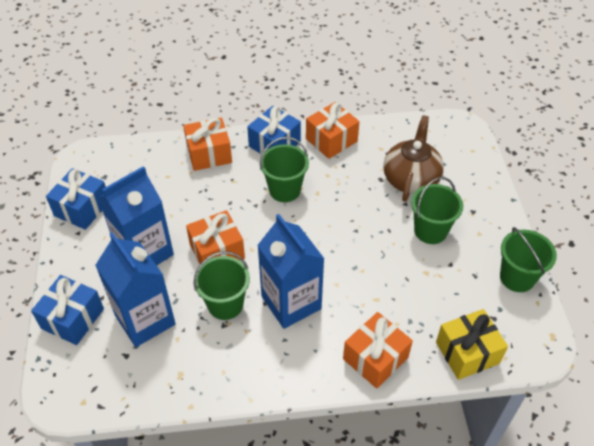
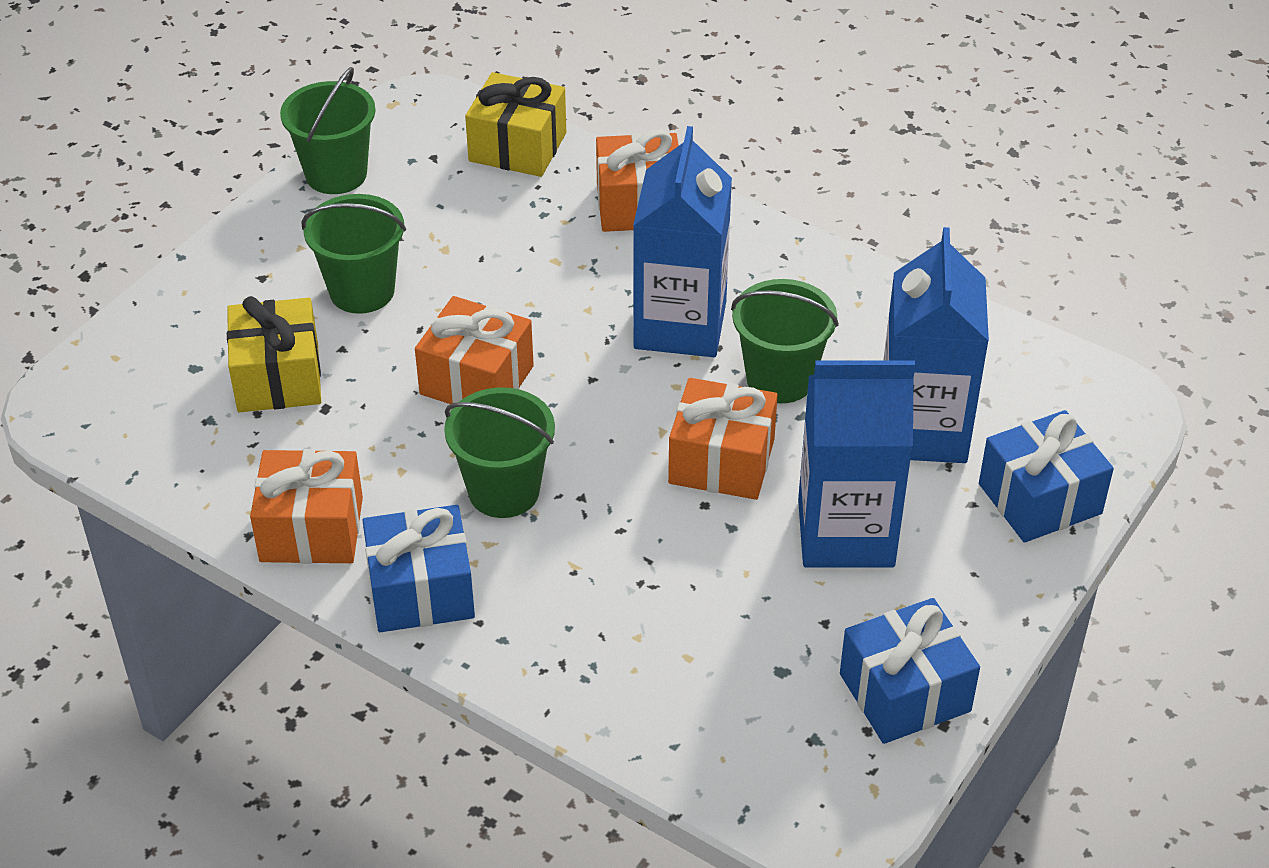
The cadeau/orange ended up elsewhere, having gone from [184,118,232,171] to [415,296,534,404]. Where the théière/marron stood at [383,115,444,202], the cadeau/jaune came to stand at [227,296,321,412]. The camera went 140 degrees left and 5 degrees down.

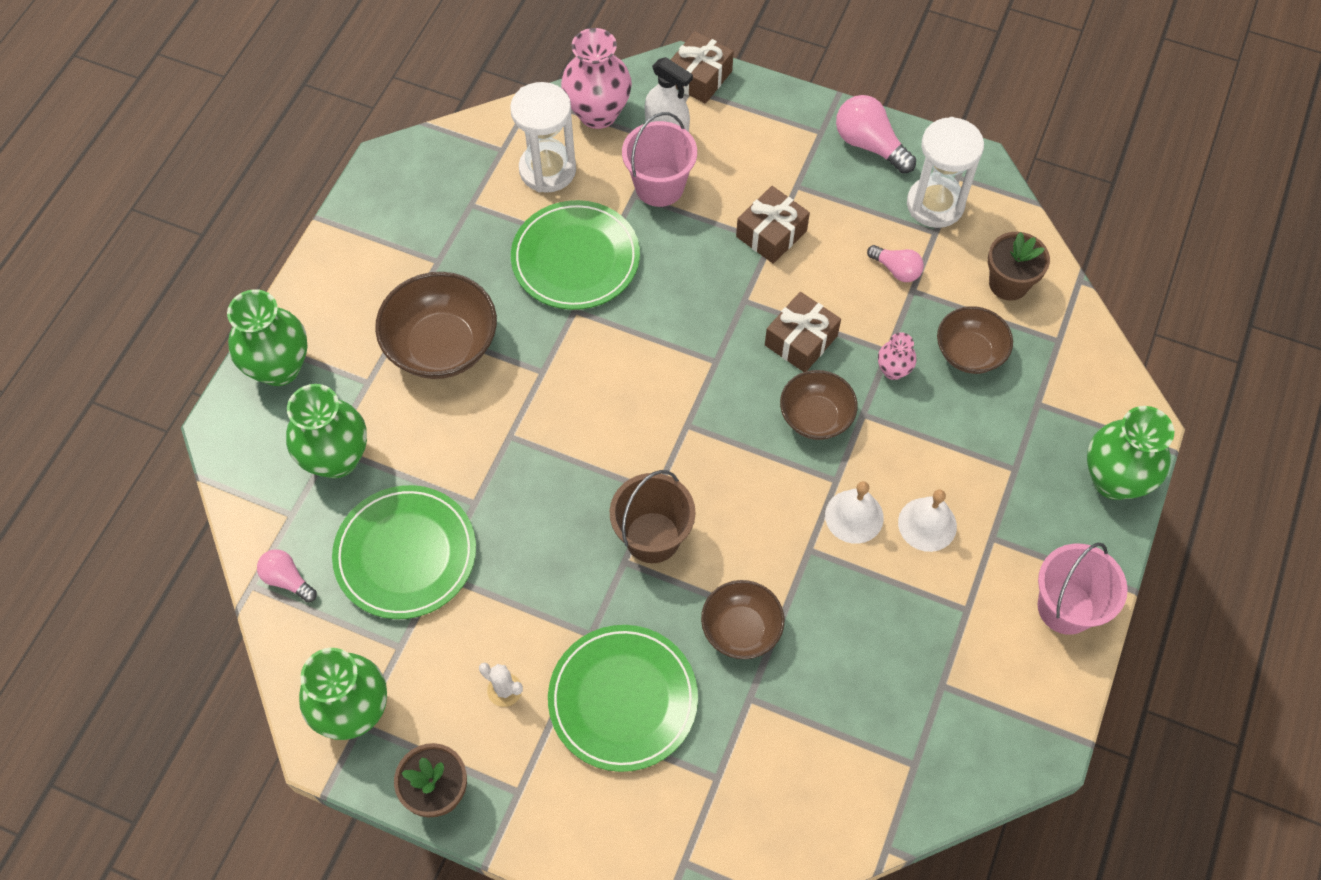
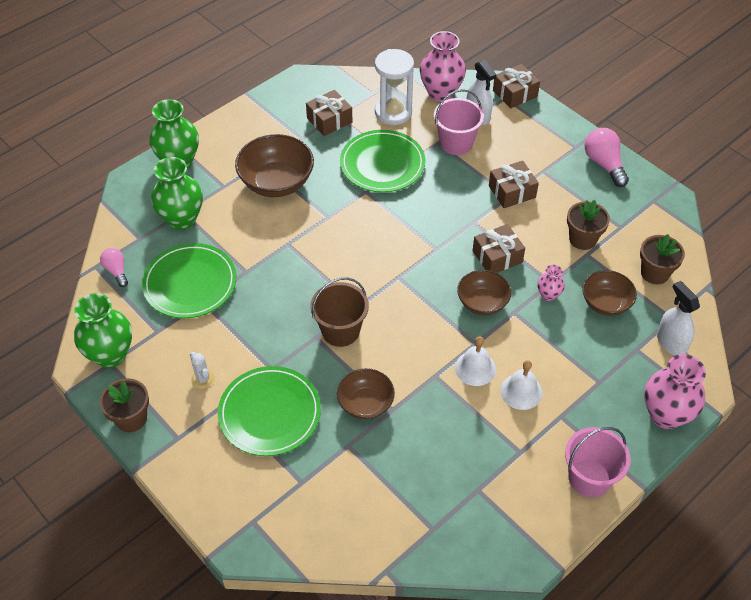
Where the ampoule/rose stood at [867,245,924,282], the pot de fleurs/marron came to stand at [567,200,610,250]. The second view lost the sablier/blanc at [907,117,984,228]. What was the vase/vert at [1087,406,1174,500] turned into the vase/rose at [644,354,706,429]. The second view gained the cadeau/marron at [306,90,352,136]. The second view gained the vaporisateur/blanc at [657,281,700,355]. The camera went 25 degrees right and 10 degrees down.

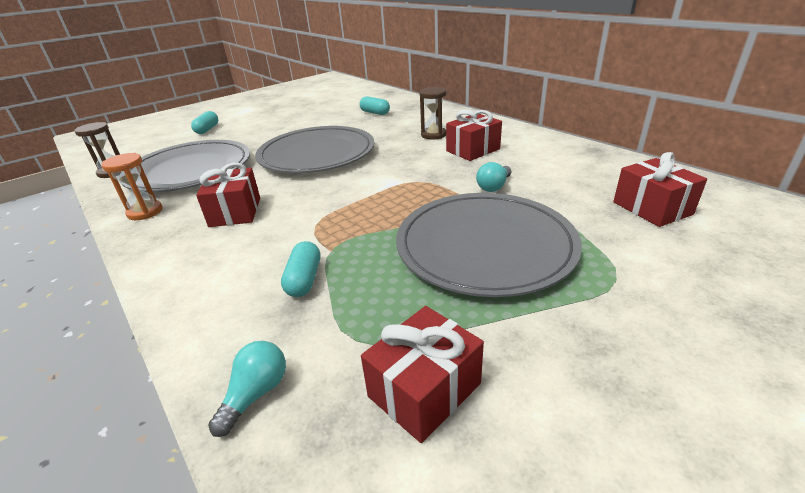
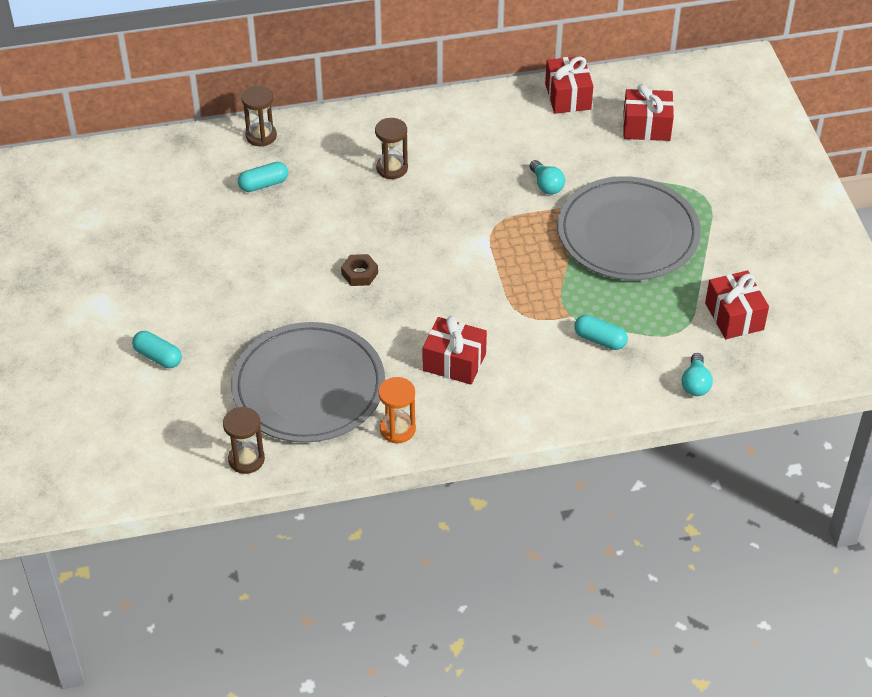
The ampoule/turquoise at [208,341,286,437] ended up facing another way, 135 degrees counterclockwise from before. Where the assiette/gris stood at [255,126,375,173], the écrou/marron came to stand at [341,254,378,286]. The cadeau/rouge ended up elsewhere, having gone from [446,109,502,161] to [545,56,593,114]. The second view gained the sablier/marron at [241,86,277,146]. The camera went 65 degrees left and 15 degrees up.

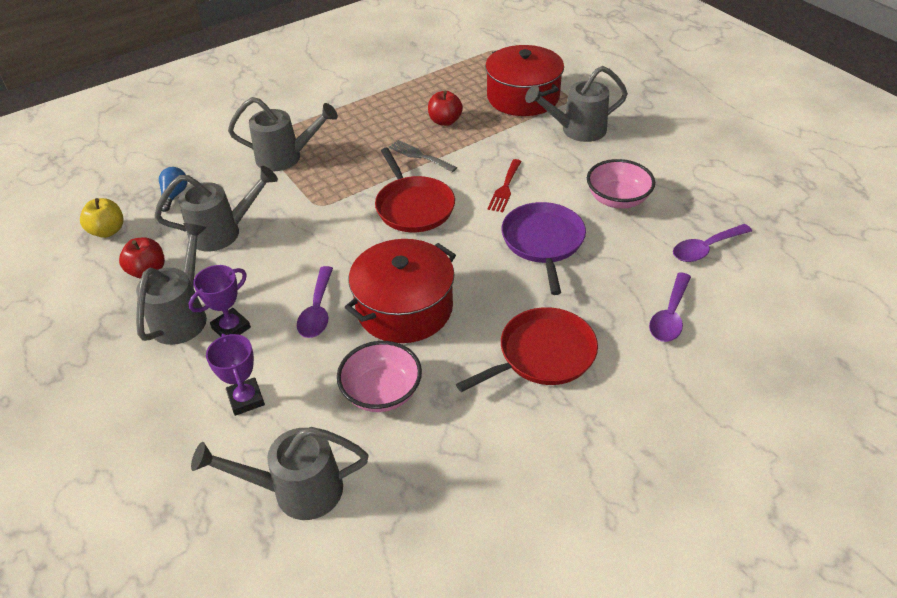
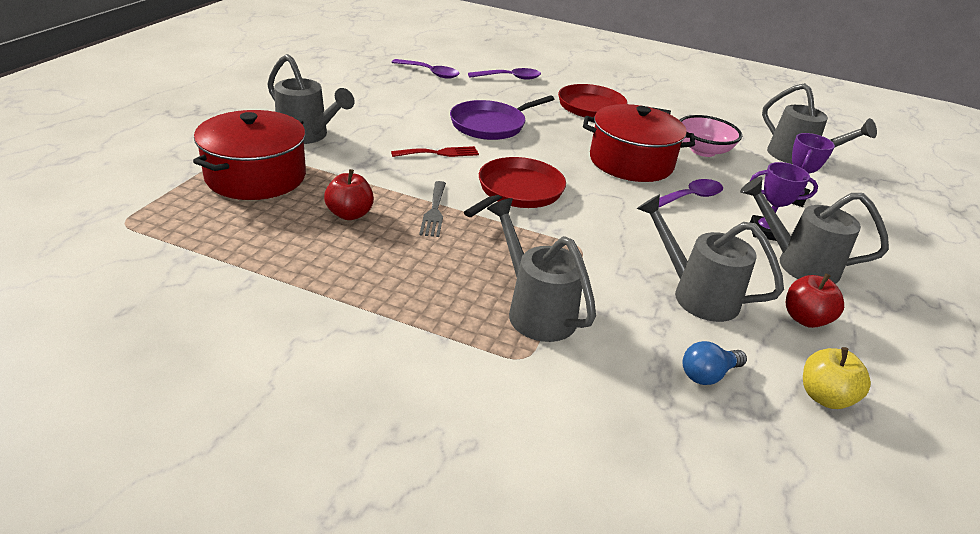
The arrosoir/gris at [136,223,207,345] ended up facing another way, 45 degrees clockwise from before. The second view lost the bol/rose at [587,159,655,208]. The camera went 130 degrees left and 10 degrees down.

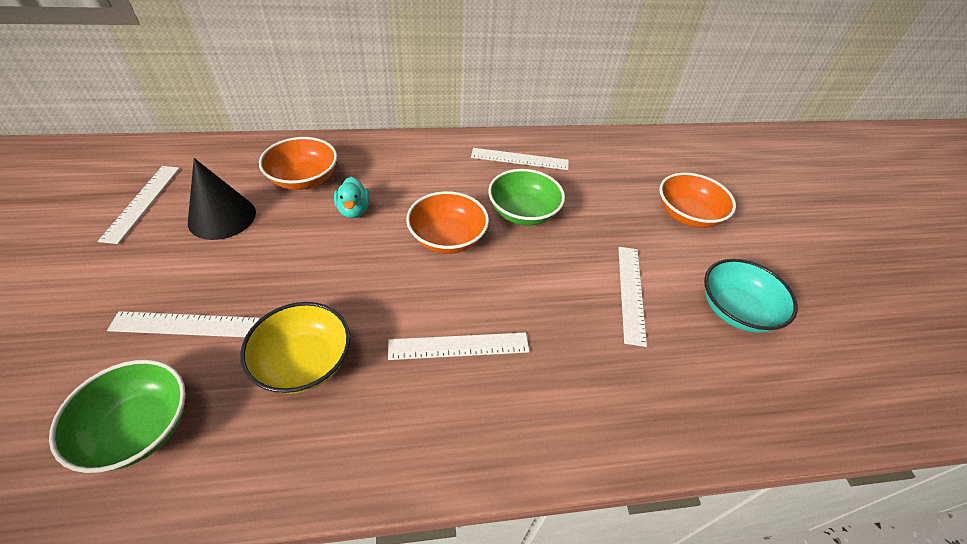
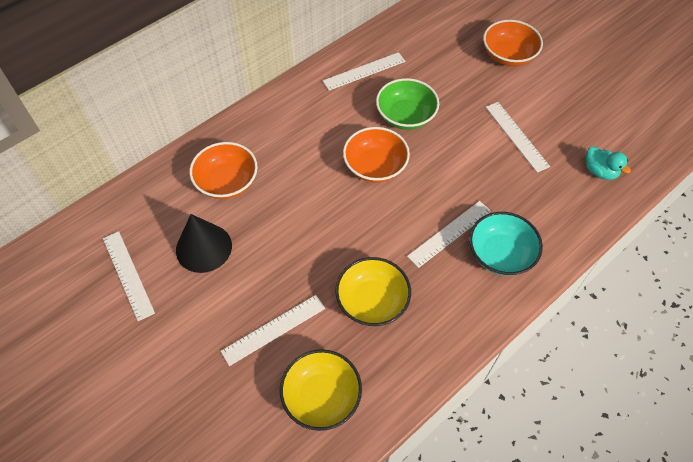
What was the bol/vert at [49,359,186,473] turned into the bol/jaune at [280,349,362,431]. The canard/turquoise ended up elsewhere, having gone from [334,177,370,218] to [586,146,631,180]. The bol/turquoise ended up elsewhere, having gone from [704,259,798,333] to [469,212,543,276]. The camera went 30 degrees left and 10 degrees up.

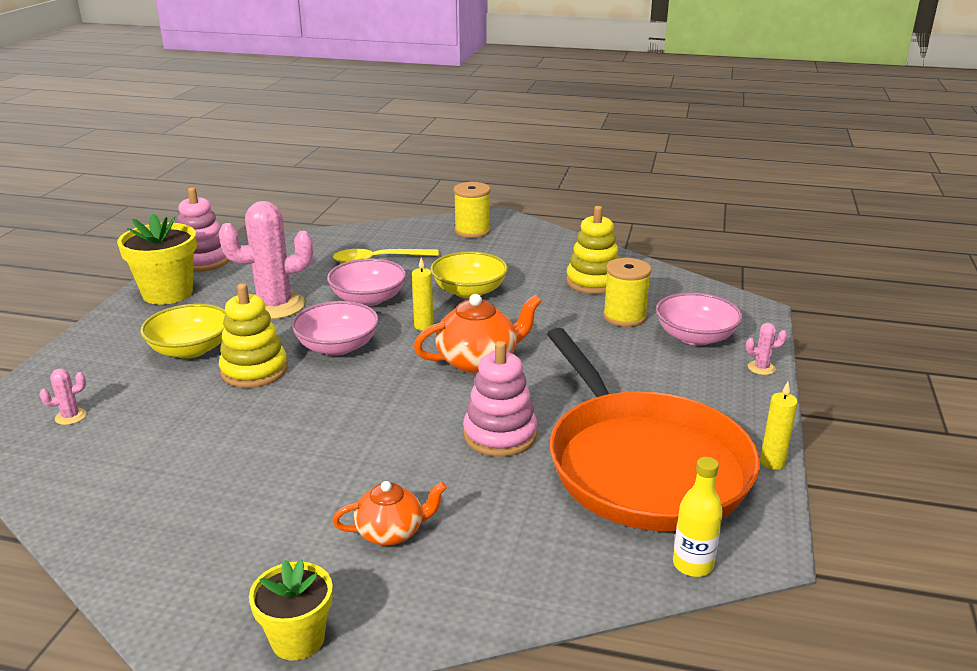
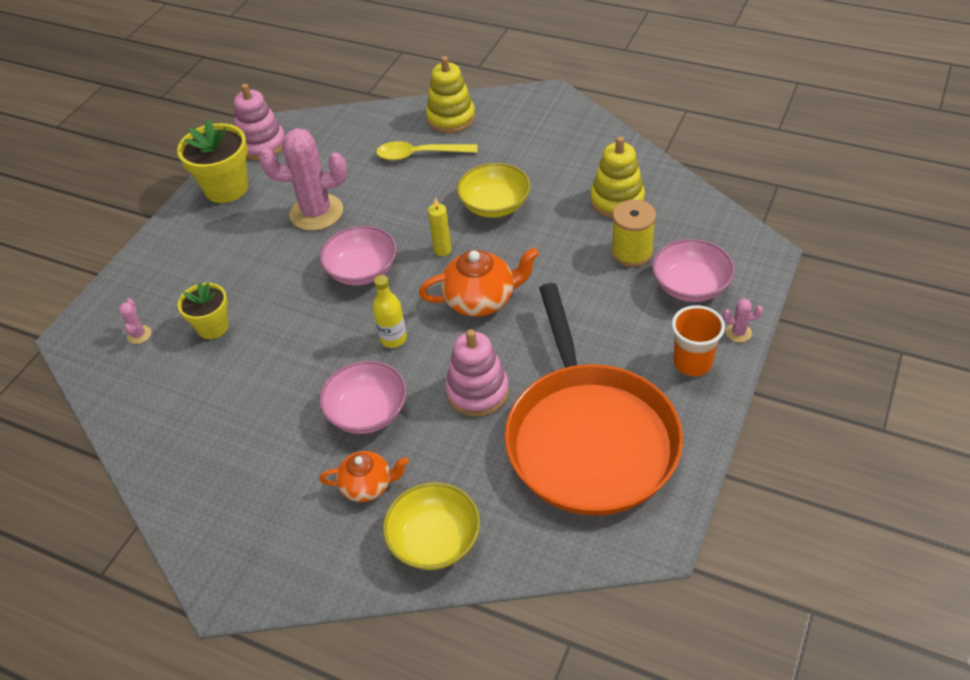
The cactus/rose at [39,369,87,425] ended up facing another way, 75 degrees counterclockwise from before. The bol/jaune ended up elsewhere, having gone from [140,304,226,359] to [383,482,480,570]. The jouet à empiler/jaune ended up elsewhere, having gone from [219,283,288,388] to [426,56,475,133]. The pot de fleurs/jaune ended up elsewhere, having gone from [249,559,333,661] to [178,282,229,339]. The bol/rose ended up elsewhere, having gone from [327,258,406,306] to [319,360,407,434]. The second view lost the bobine/jaune at [453,182,490,238]. The bouteille/jaune ended up elsewhere, having gone from [673,457,723,577] to [373,275,407,348]. The second view lost the bougie/jaune at [760,382,798,470]. The second view gained the gobelet/orange at [672,305,725,376]. The camera went 15 degrees right and 20 degrees up.

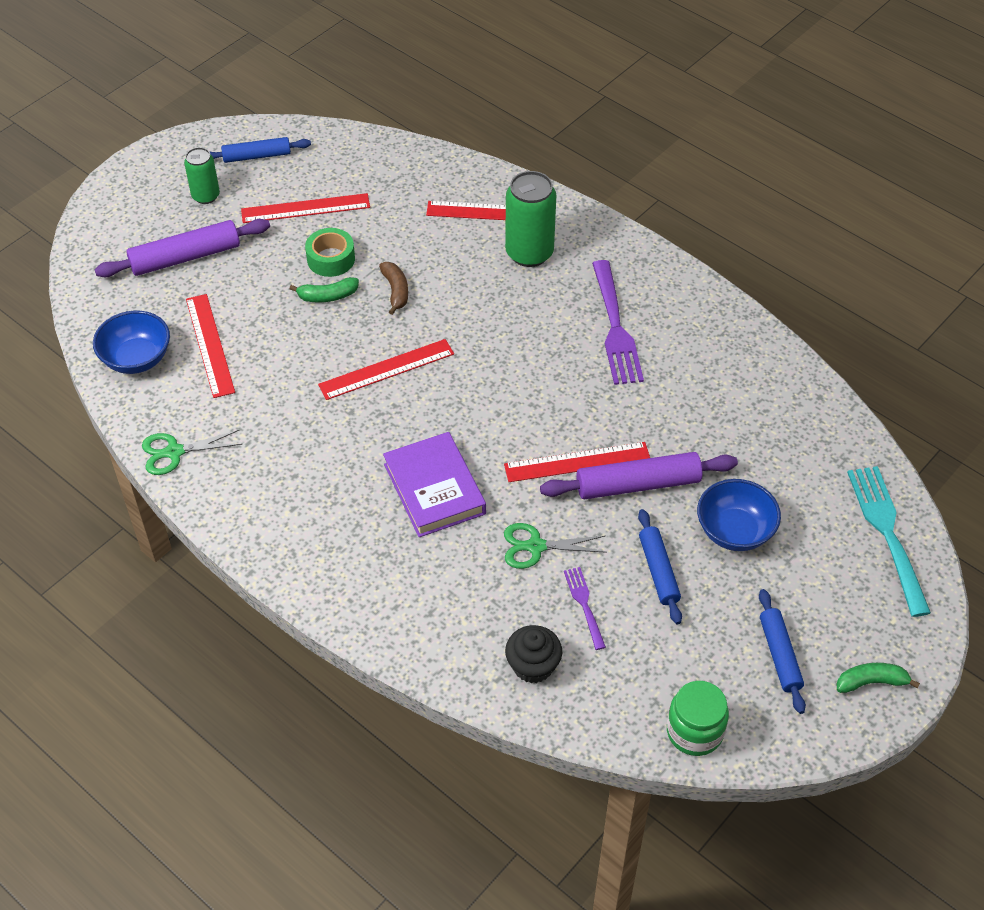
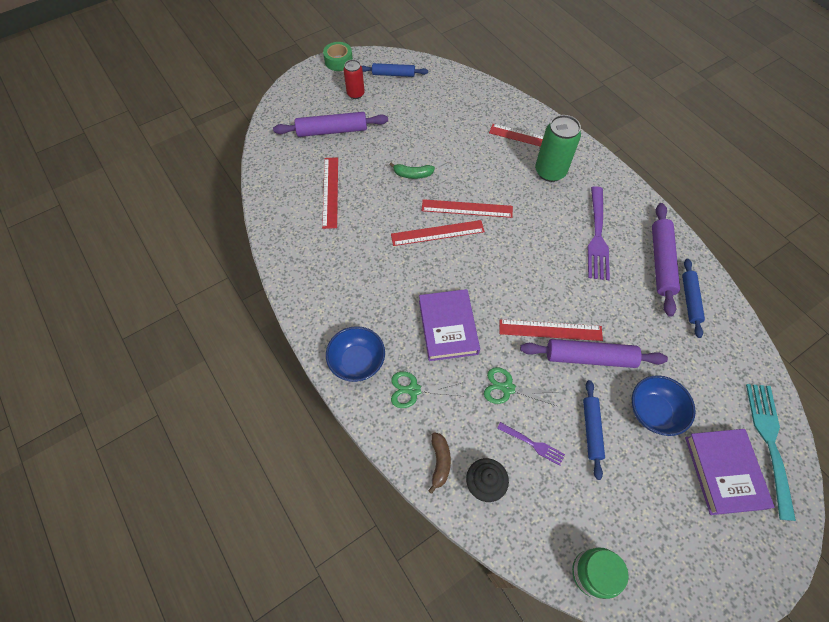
The bol/bleu ended up elsewhere, having gone from [93,311,170,374] to [326,326,385,382]. The ciseaux/vert ended up elsewhere, having gone from [142,430,243,475] to [391,371,465,408]. What was the canette/vert at [184,147,220,204] turned into the canette/rouge at [343,60,365,99]. The règle/rouge ended up elsewhere, having gone from [241,193,370,223] to [422,199,513,218]. The ruban adhésif/vert ended up elsewhere, having gone from [305,228,355,277] to [323,42,353,71]. The banane/marron ended up elsewhere, having gone from [379,262,408,315] to [428,432,451,494]. The fourchette/violet at [564,567,606,650] ended up facing another way, 120 degrees clockwise from before. The rouleau à pâtisserie/bleu ended up elsewhere, having gone from [759,589,806,714] to [682,259,705,338]. The second view lost the banane/vert at [836,663,920,693]. The second view gained the rouleau à pâtisserie/violet at [652,203,680,317]. The second view gained the livre/violet at [685,429,775,515]. The camera went 15 degrees right and 10 degrees up.

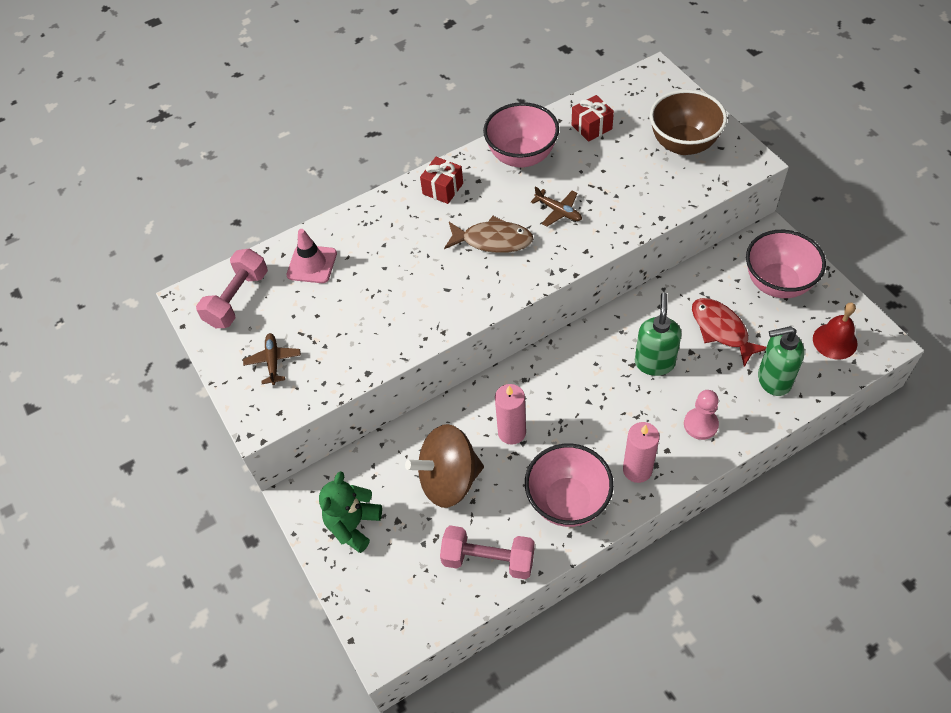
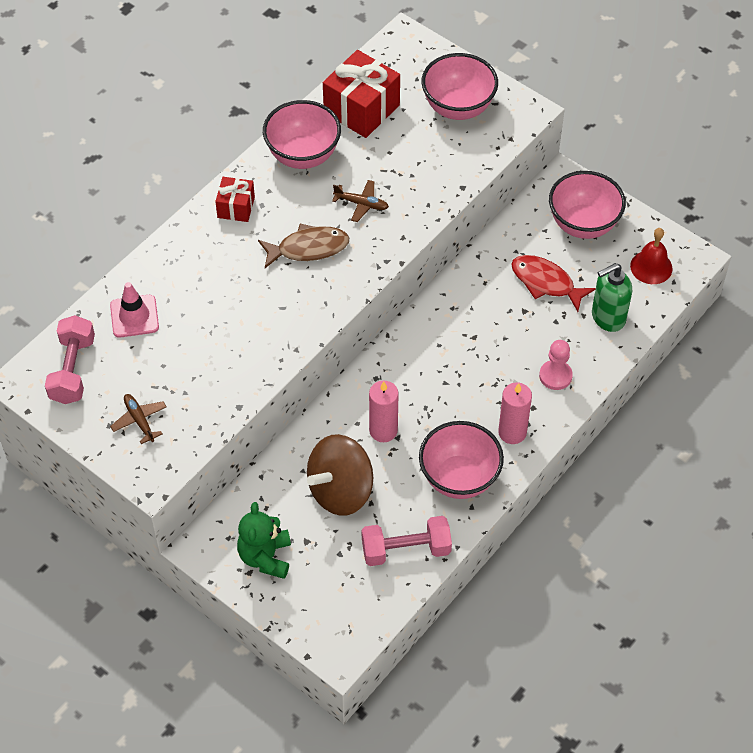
The size of the cadeau/rouge at [572,95,614,142] changed by a factor of 1.79. The second view lost the distributeur de savon/vert at [635,293,682,376]. What was the bol/marron at [650,90,727,155] turned into the bol/rose at [421,53,498,120]. The camera went 25 degrees left and 0 degrees up.

